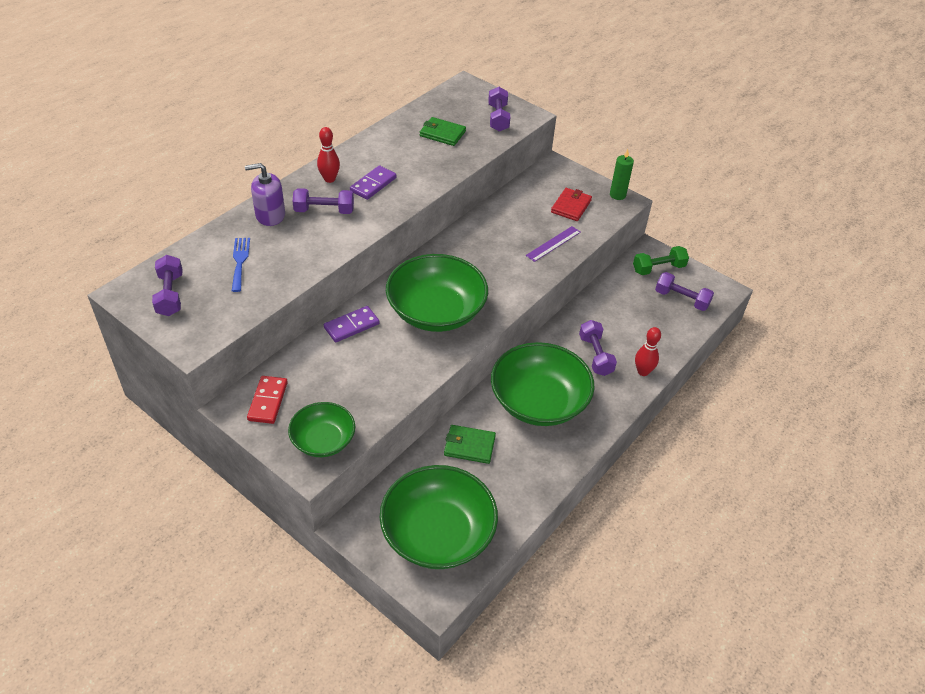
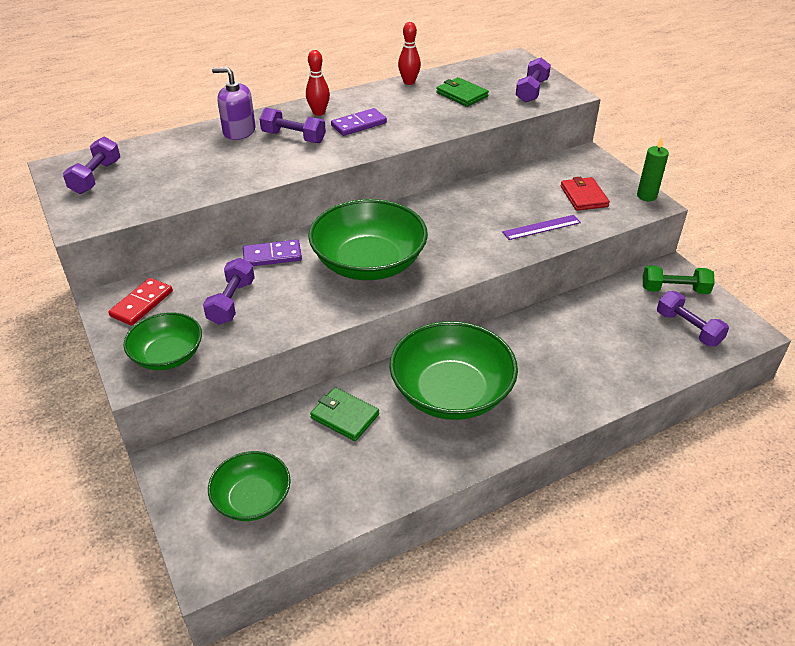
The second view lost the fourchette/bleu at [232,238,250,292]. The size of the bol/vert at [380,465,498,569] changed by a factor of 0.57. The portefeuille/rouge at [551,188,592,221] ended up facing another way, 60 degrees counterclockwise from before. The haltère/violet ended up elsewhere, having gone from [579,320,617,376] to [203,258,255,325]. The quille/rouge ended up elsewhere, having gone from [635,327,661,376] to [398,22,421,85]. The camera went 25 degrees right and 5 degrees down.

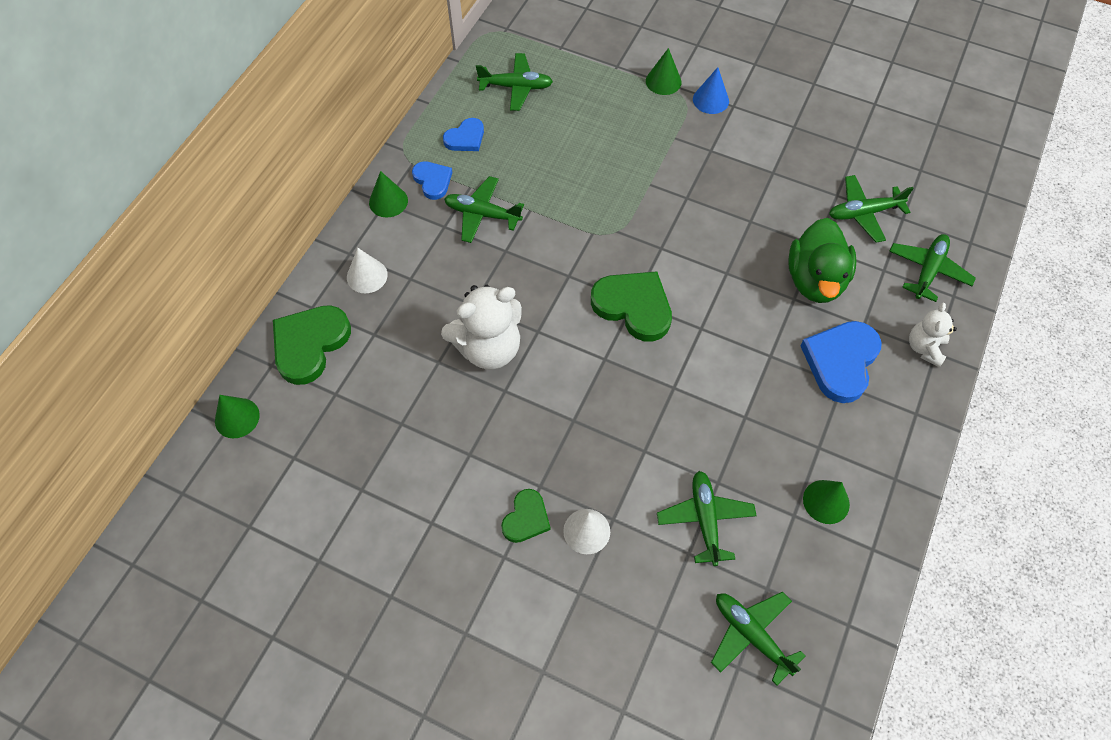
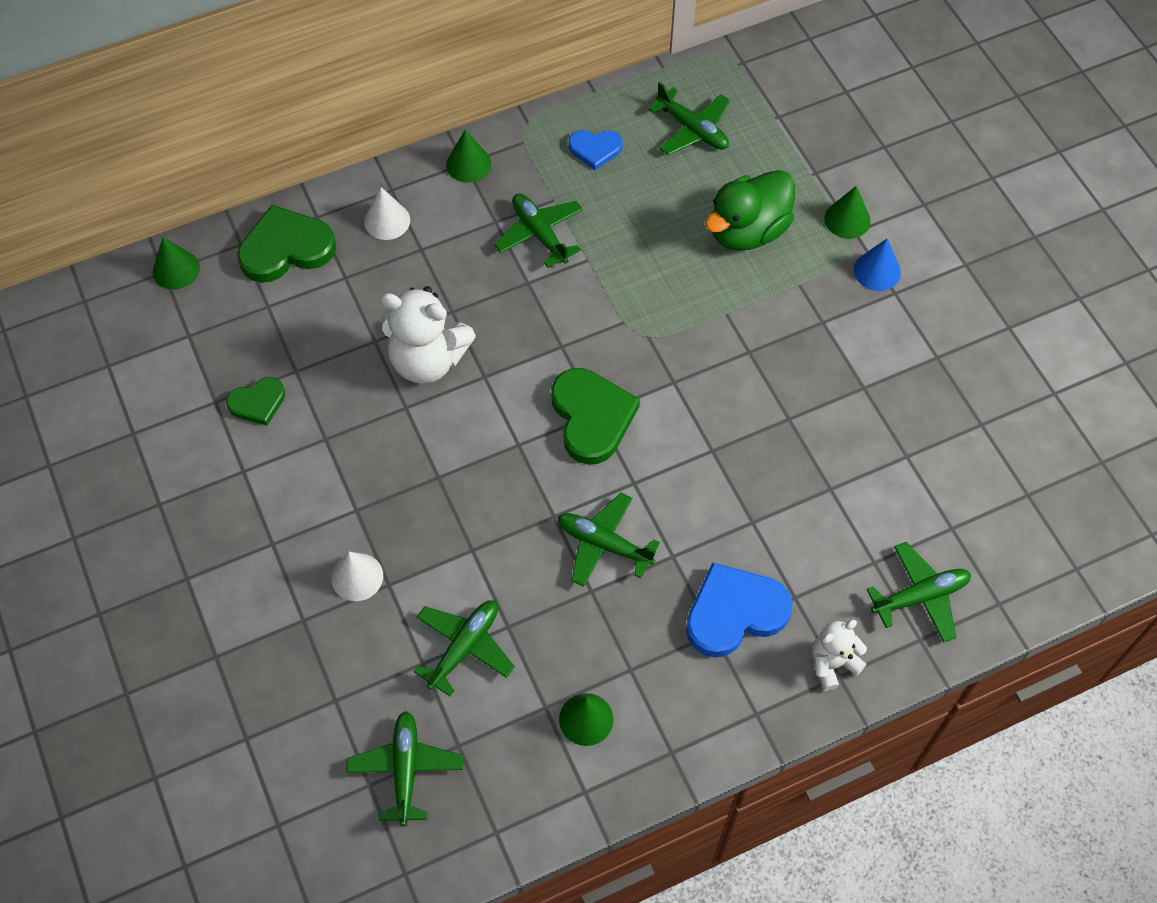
The second view lost the cœur/bleu at [412,161,452,200]. The cœur/vert ended up elsewhere, having gone from [501,489,550,543] to [226,377,285,426]. The canard/vert ended up elsewhere, having gone from [788,218,856,303] to [705,170,795,251]. The avion/vert ended up elsewhere, having gone from [829,175,914,243] to [558,493,660,587]. The camera went 40 degrees right and 0 degrees up.

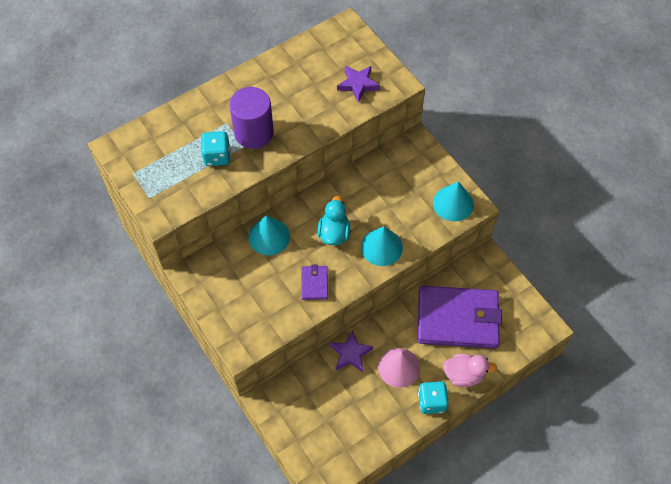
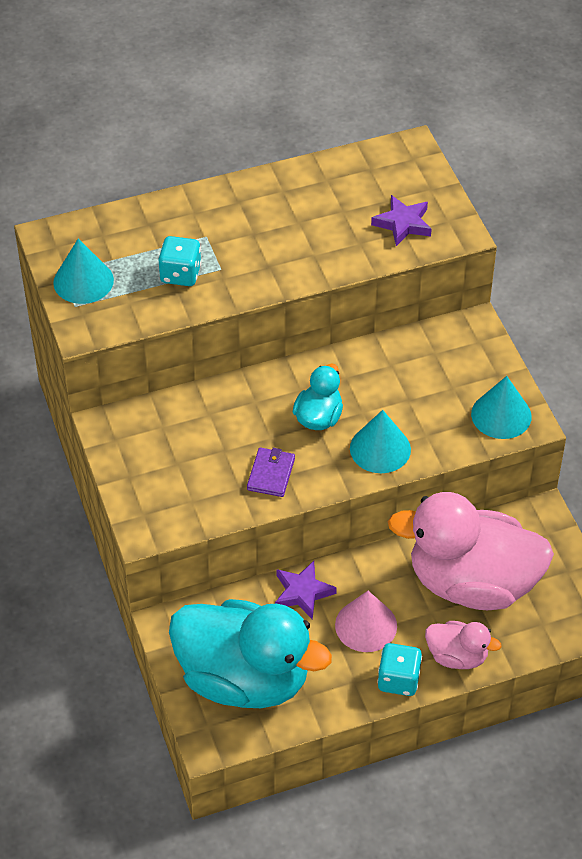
The second view lost the cylindre/violet at [229,87,274,149]. The cône/turquoise ended up elsewhere, having gone from [248,216,290,255] to [53,239,114,304]. Where the portefeuille/violet stood at [417,286,502,349], the canard/rose came to stand at [388,492,554,610]. The second view gained the canard/turquoise at [169,599,332,708]. The camera went 15 degrees right and 10 degrees down.

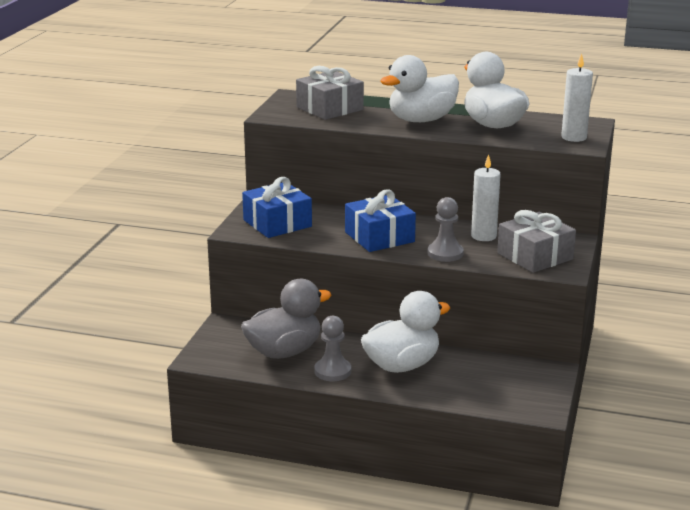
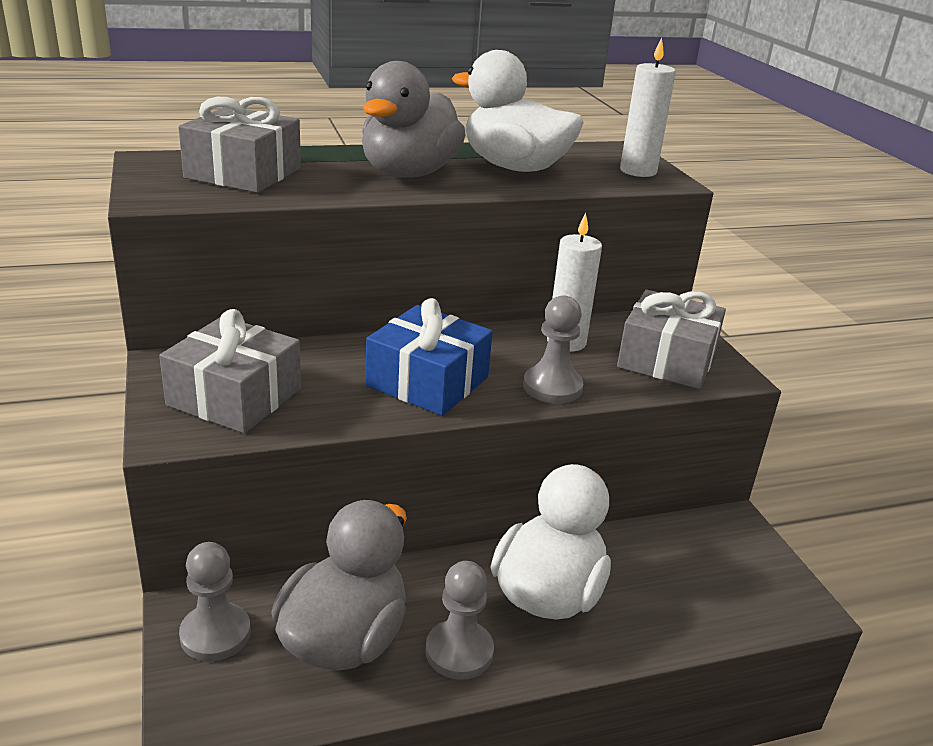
What was the cadeau/bleu at [242,177,312,238] turned into the cadeau/gris at [159,309,301,433]. What was the canard/blanc at [380,55,459,122] turned into the canard/gris at [362,61,466,178]. The second view gained the pion/gris at [179,542,251,661]. The camera went 35 degrees left and 5 degrees up.

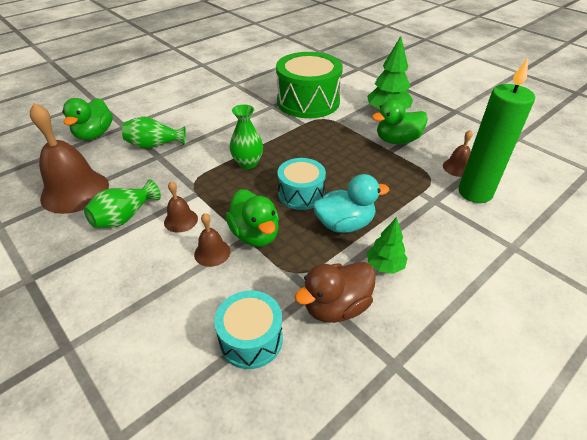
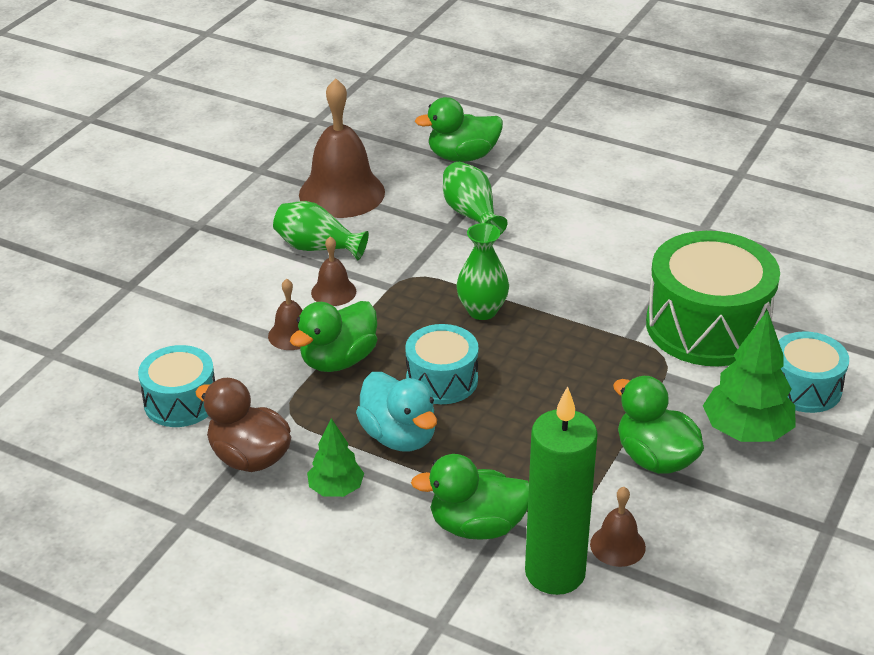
The second view gained the canard/vert at [411,454,529,540]. The second view gained the tambour/turquoise at [779,331,849,413]. The camera went 70 degrees right and 5 degrees down.

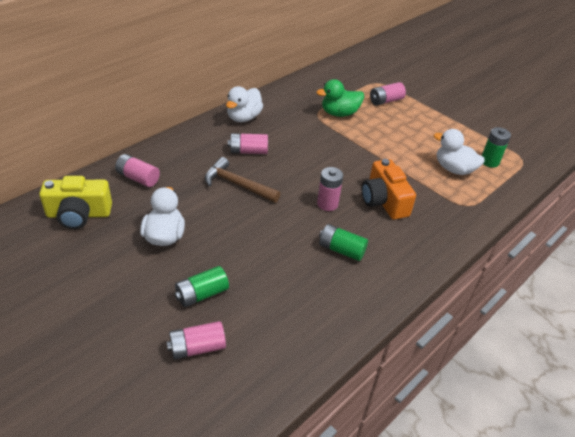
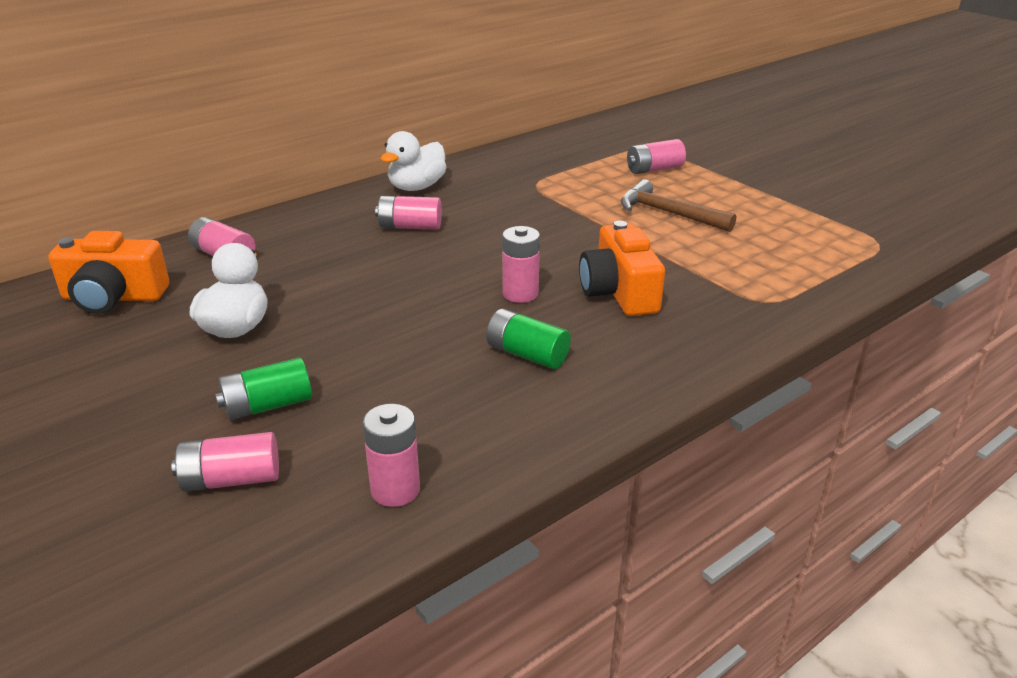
What was the appareil photo/jaune at [39,176,112,229] turned into the appareil photo/orange at [48,231,169,314]. The marteau/marron ended up elsewhere, having gone from [205,157,281,203] to [621,179,736,232]. The second view lost the canard/vert at [316,79,364,117]. The second view lost the canard/blanc at [434,129,485,175]. The second view lost the pile/vert at [482,127,511,168]. The second view gained the pile/rose at [363,404,420,507]. The camera went 10 degrees right and 10 degrees down.

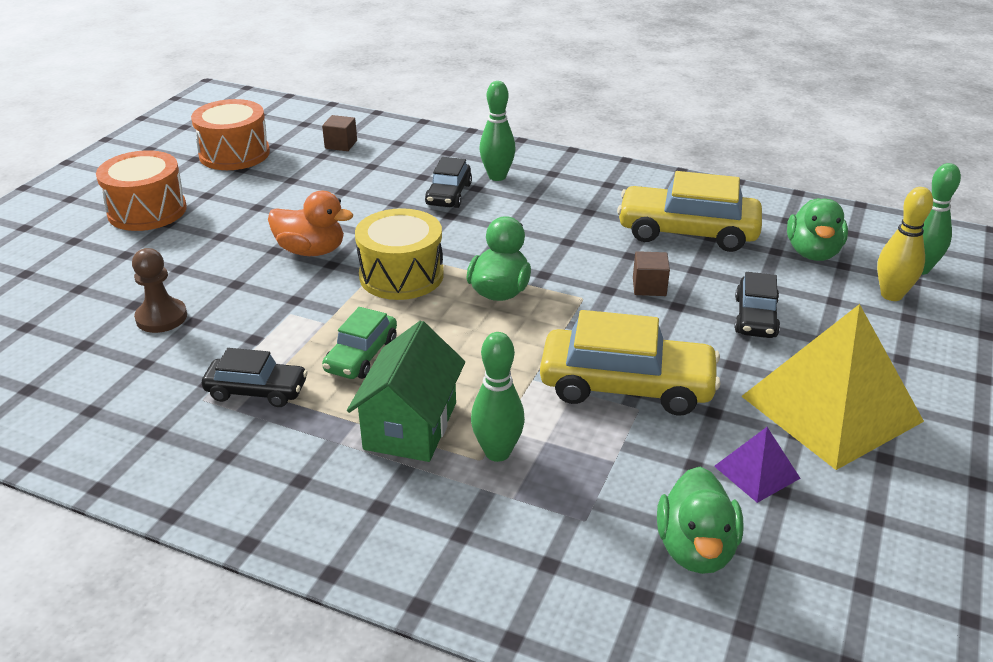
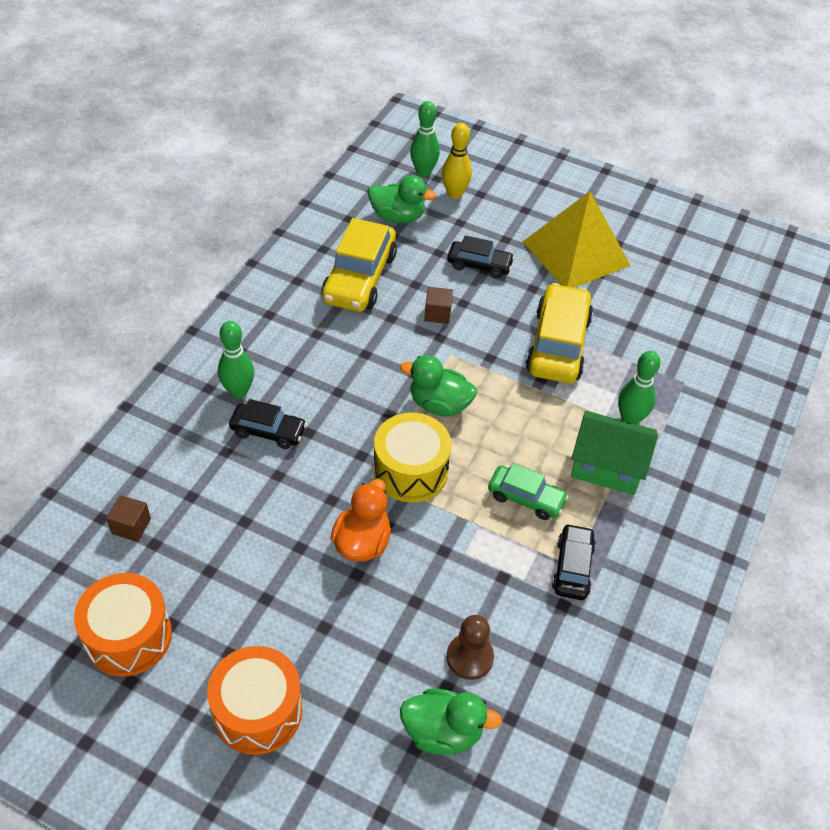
The canard/vert ended up elsewhere, having gone from [657,467,743,574] to [400,688,502,755]. The second view lost the pyramide/violet at [714,427,801,503]. The camera went 90 degrees left and 15 degrees up.

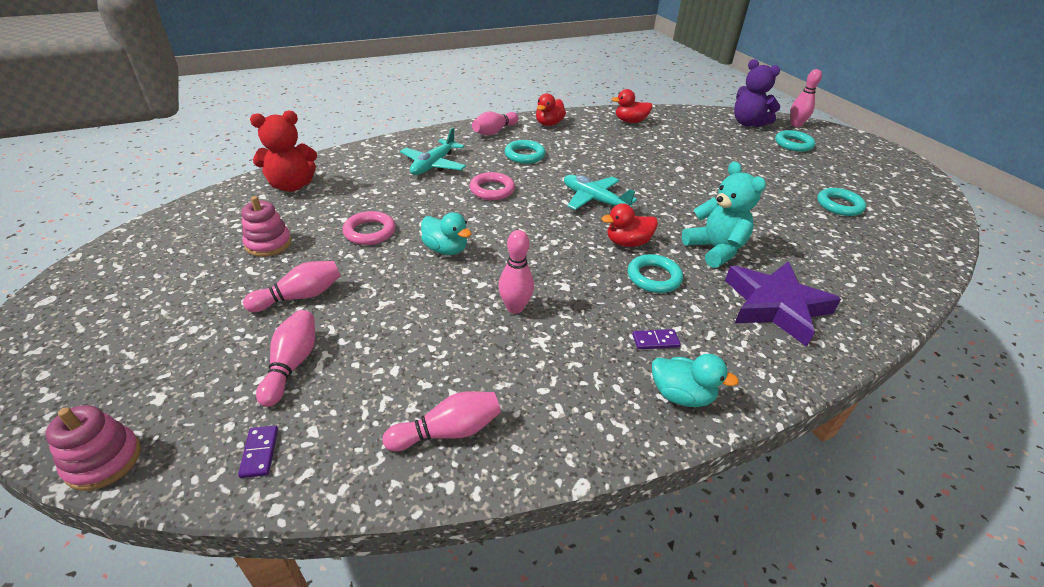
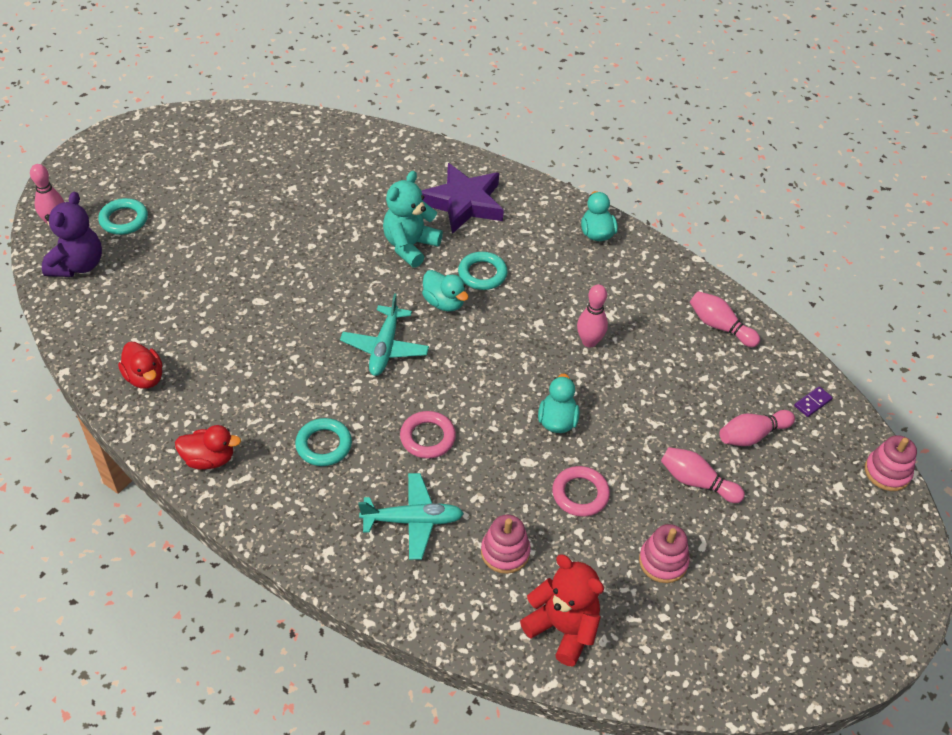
The second view lost the quille/rose at [472,111,519,135]. What was the canard/rouge at [602,203,658,247] turned into the canard/turquoise at [422,270,469,312]. The second view lost the domino/violet at [632,329,681,349]. The second view lost the anneau/turquoise at [817,188,866,216]. The second view gained the jouet à empiler/rose at [481,515,531,574]. The camera went 120 degrees left and 10 degrees up.

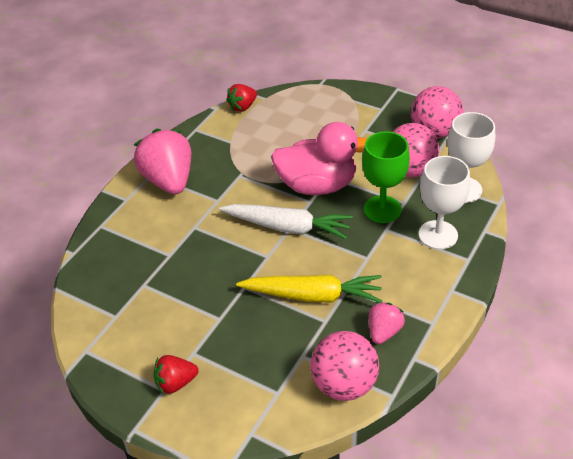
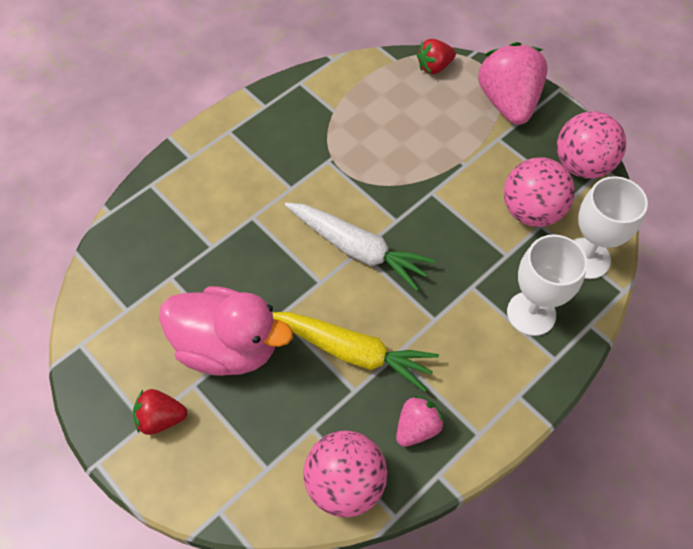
The fraise/rose ended up elsewhere, having gone from [134,129,191,194] to [478,42,548,125]. The fraise/rouge ended up elsewhere, having gone from [226,84,257,112] to [417,39,456,74]. The canard/rose ended up elsewhere, having gone from [271,122,367,195] to [159,286,293,376]. The second view lost the verre à pied/vert at [362,131,410,223]. The camera went 15 degrees right and 15 degrees up.

